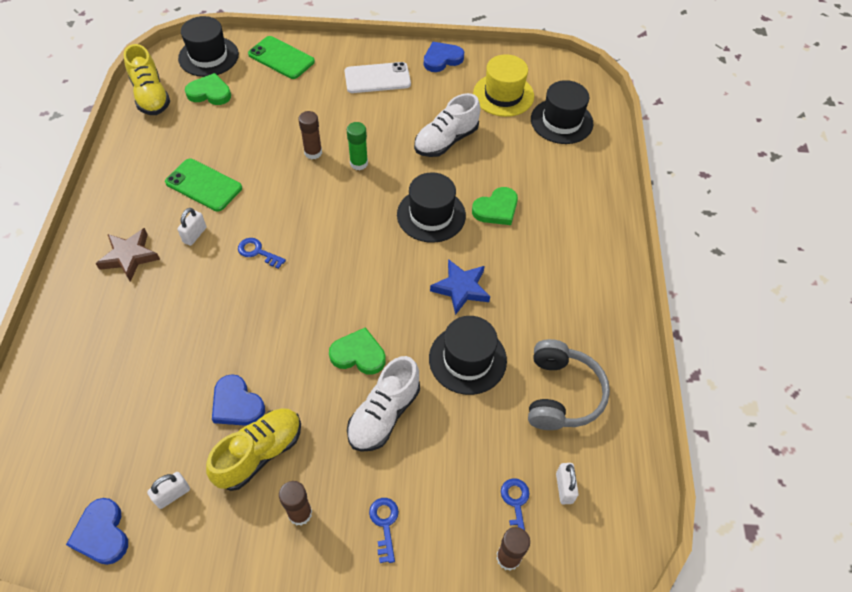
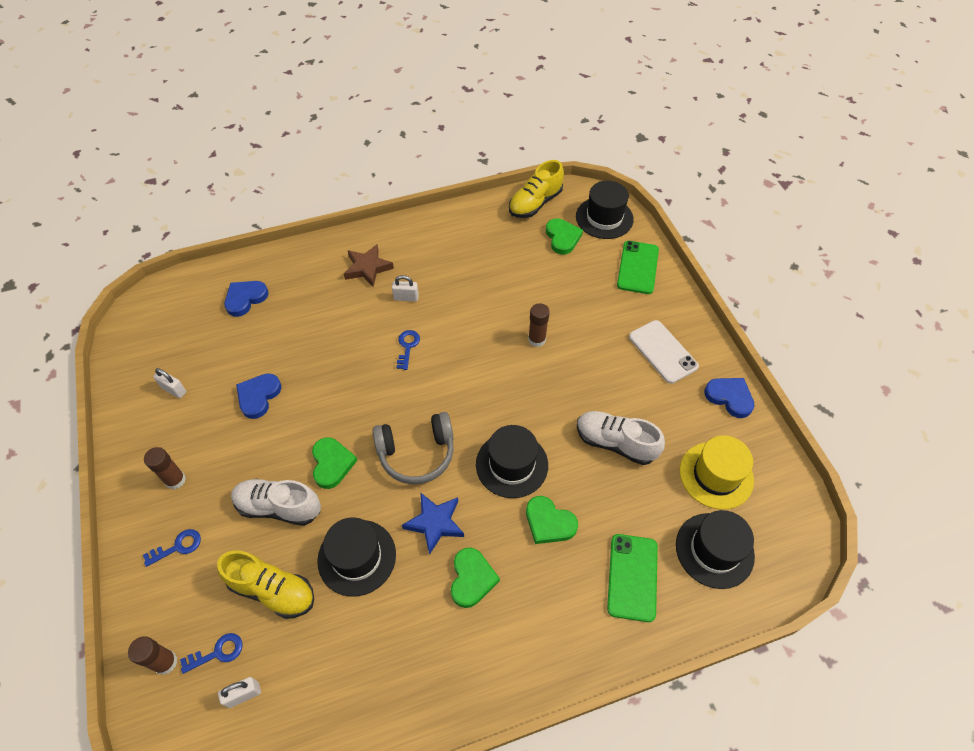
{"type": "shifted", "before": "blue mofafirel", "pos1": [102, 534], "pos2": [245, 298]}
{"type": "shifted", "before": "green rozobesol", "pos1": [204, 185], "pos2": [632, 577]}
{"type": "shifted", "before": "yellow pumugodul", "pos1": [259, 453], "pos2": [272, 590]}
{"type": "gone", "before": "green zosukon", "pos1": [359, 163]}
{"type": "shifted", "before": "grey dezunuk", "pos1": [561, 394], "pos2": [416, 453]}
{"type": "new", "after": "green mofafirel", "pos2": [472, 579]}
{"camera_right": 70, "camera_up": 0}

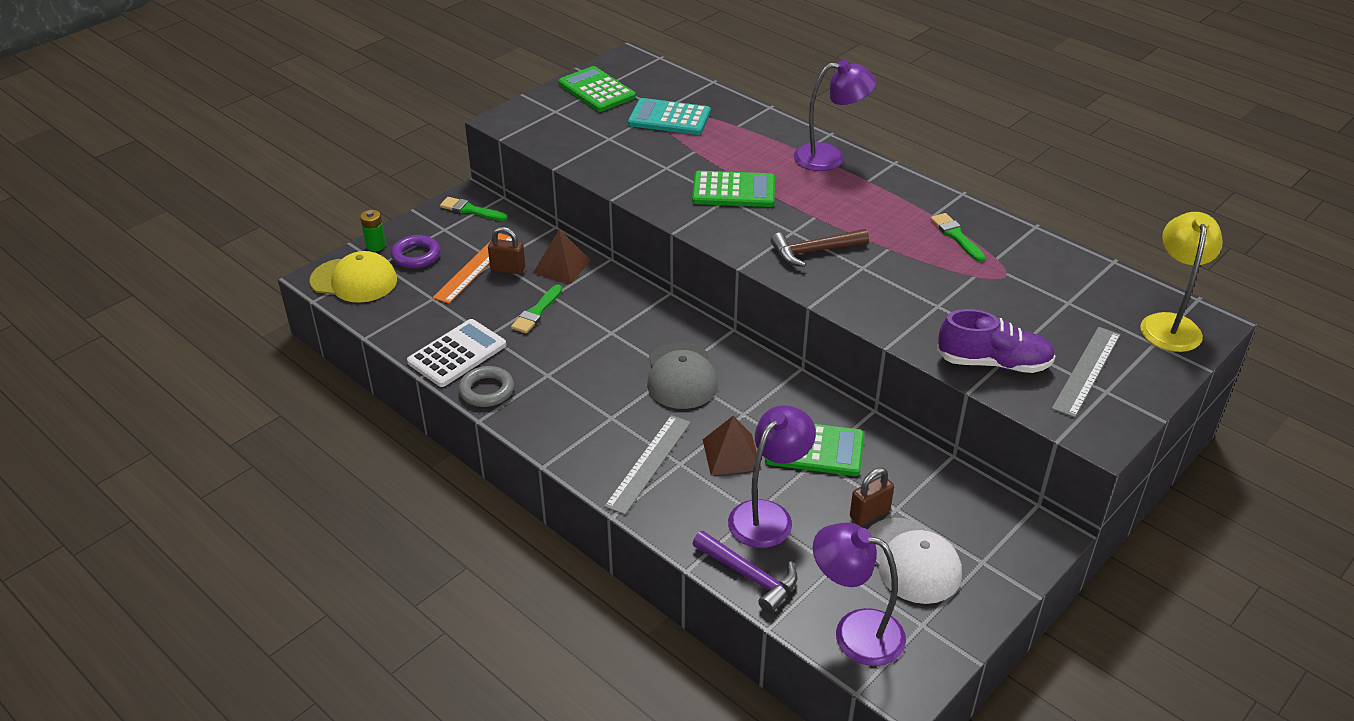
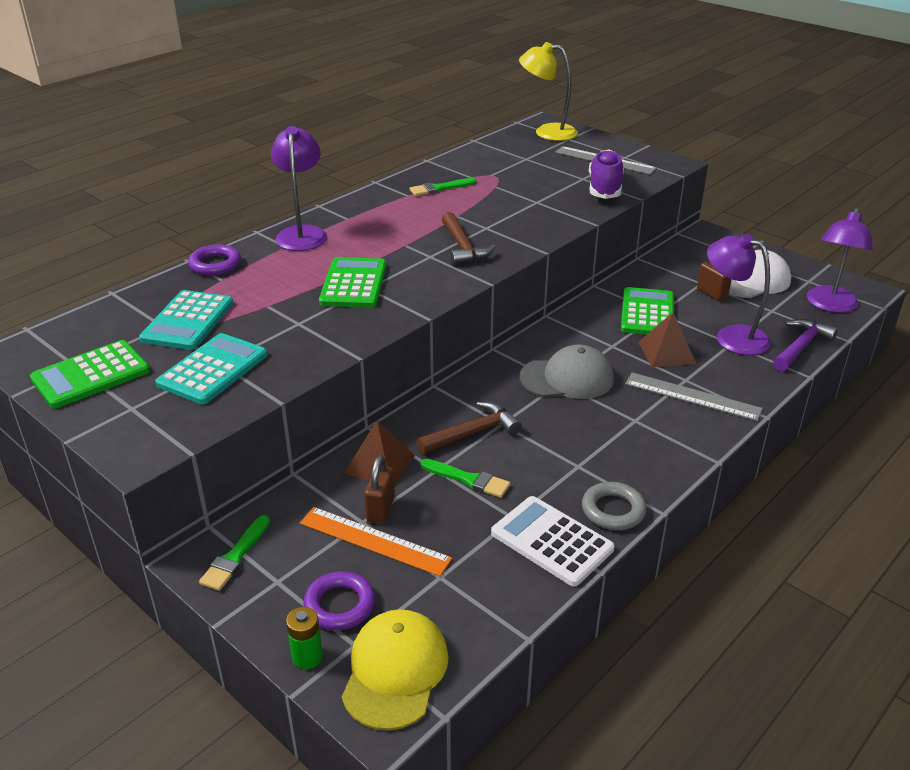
{"type": "new", "after": "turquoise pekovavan", "pos2": [213, 369]}
{"type": "new", "after": "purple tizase", "pos2": [215, 264]}
{"type": "new", "after": "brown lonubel", "pos2": [473, 433]}
{"camera_right": -90, "camera_up": -5}

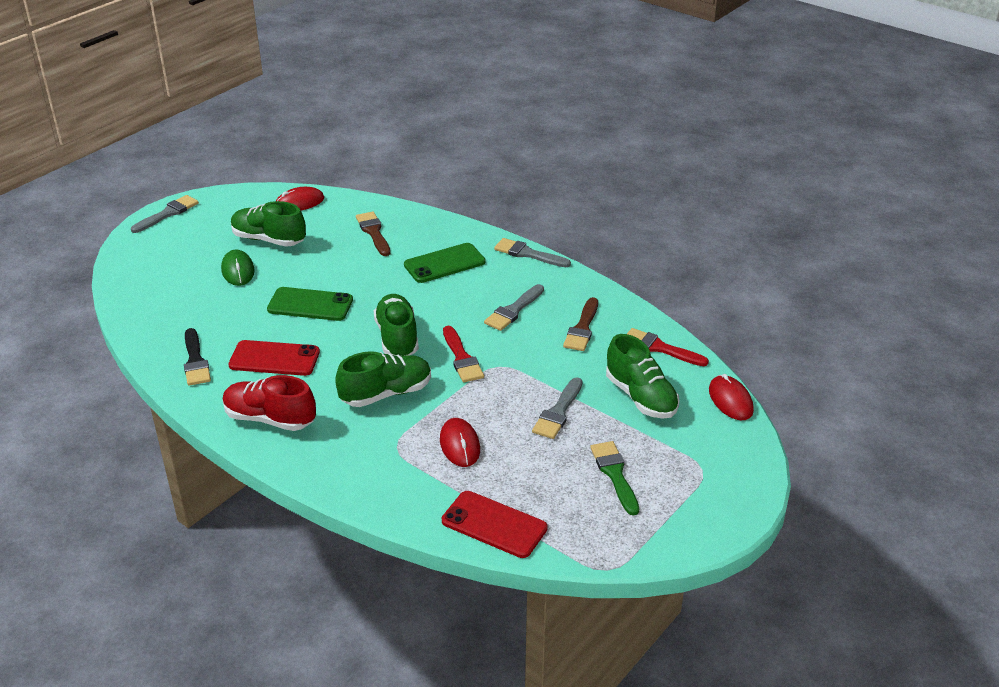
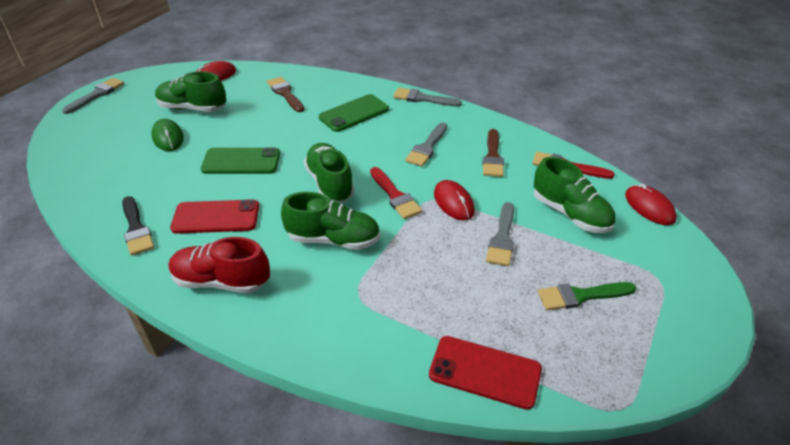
{"type": "rotated", "before": "green pumugodul", "pos1": [386, 393], "pos2": [333, 239], "turn": 45}
{"type": "shifted", "before": "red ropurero", "pos1": [460, 445], "pos2": [453, 202]}
{"type": "rotated", "before": "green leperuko", "pos1": [615, 474], "pos2": [581, 296], "turn": -75}
{"camera_right": -10, "camera_up": 5}

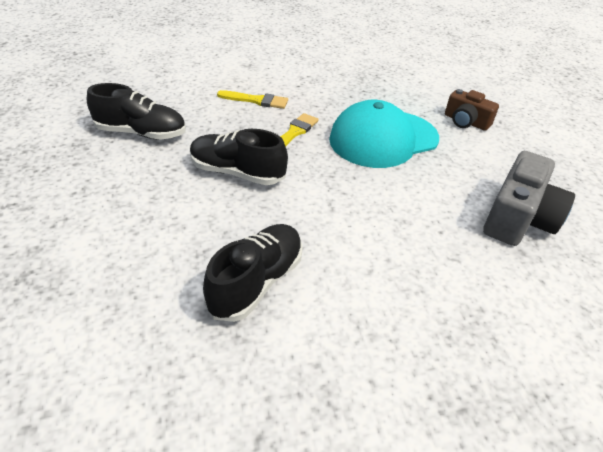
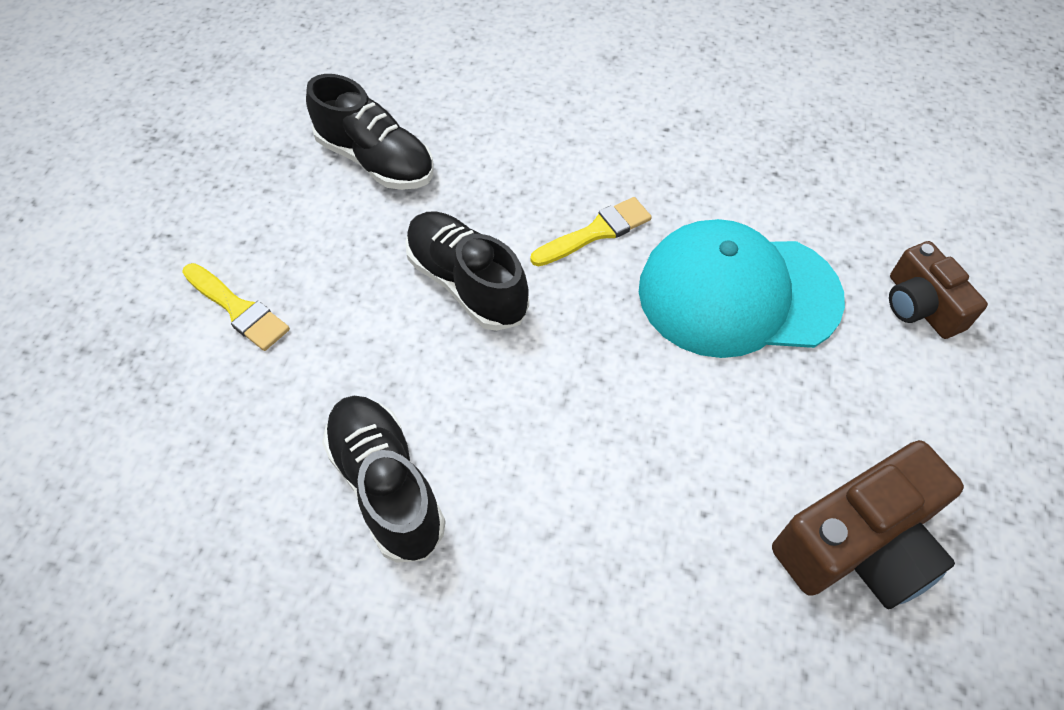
{"type": "rotated", "before": "black pumugodul", "pos1": [257, 282], "pos2": [386, 485], "turn": -90}
{"type": "shifted", "before": "yellow leperuko", "pos1": [256, 100], "pos2": [238, 309]}
{"type": "repainted", "before": "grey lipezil", "after": "brown lipezil", "pos1": [518, 218], "pos2": [859, 544]}
{"camera_right": 30, "camera_up": 15}

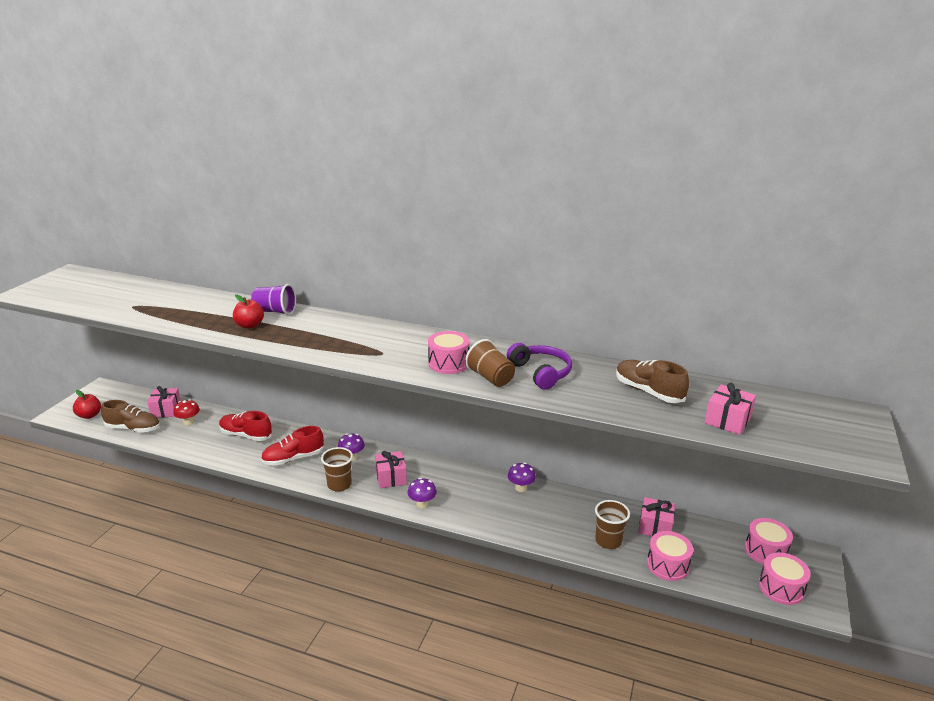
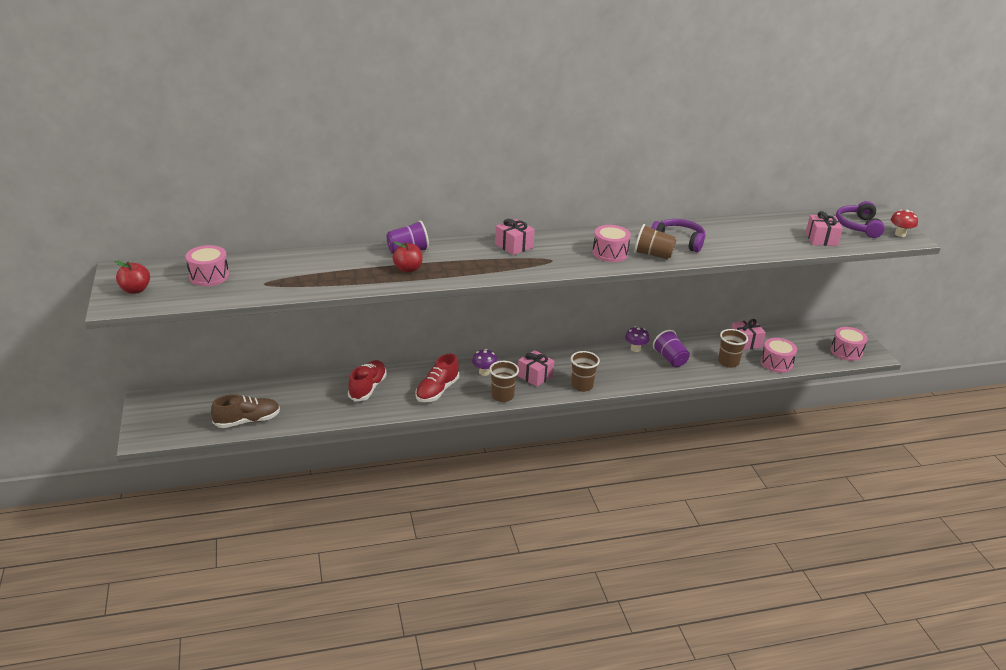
{"type": "shifted", "before": "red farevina", "pos1": [89, 415], "pos2": [135, 290]}
{"type": "shifted", "before": "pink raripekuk", "pos1": [166, 410], "pos2": [514, 246]}
{"type": "shifted", "before": "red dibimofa", "pos1": [188, 422], "pos2": [900, 234]}
{"type": "rotated", "before": "red pumugodul", "pos1": [246, 435], "pos2": [367, 388], "turn": 120}
{"type": "swapped", "before": "purple dibimofa", "after": "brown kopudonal", "pos1": [422, 504], "pos2": [582, 386]}
{"type": "gone", "before": "brown pumugodul", "pos1": [648, 392]}
{"type": "shifted", "before": "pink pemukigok", "pos1": [765, 551], "pos2": [209, 276]}
{"type": "new", "after": "purple kopudonal", "pos2": [670, 359]}
{"type": "new", "after": "purple dezunuk", "pos2": [858, 226]}
{"camera_right": -35, "camera_up": 5}

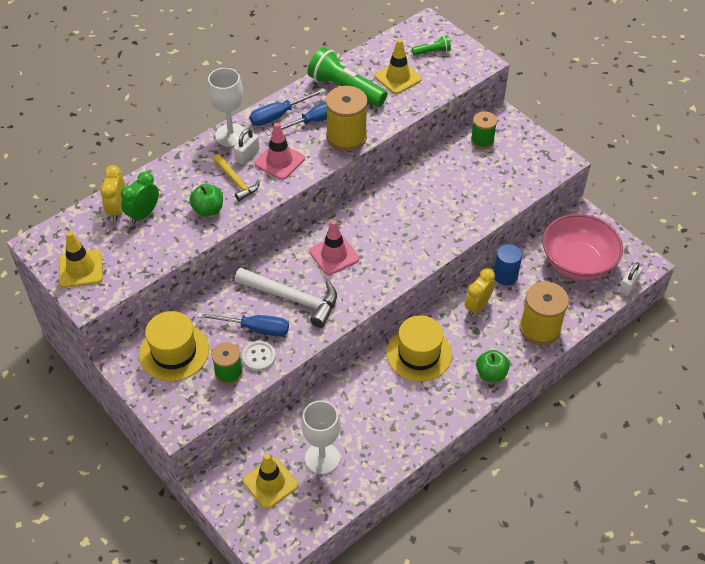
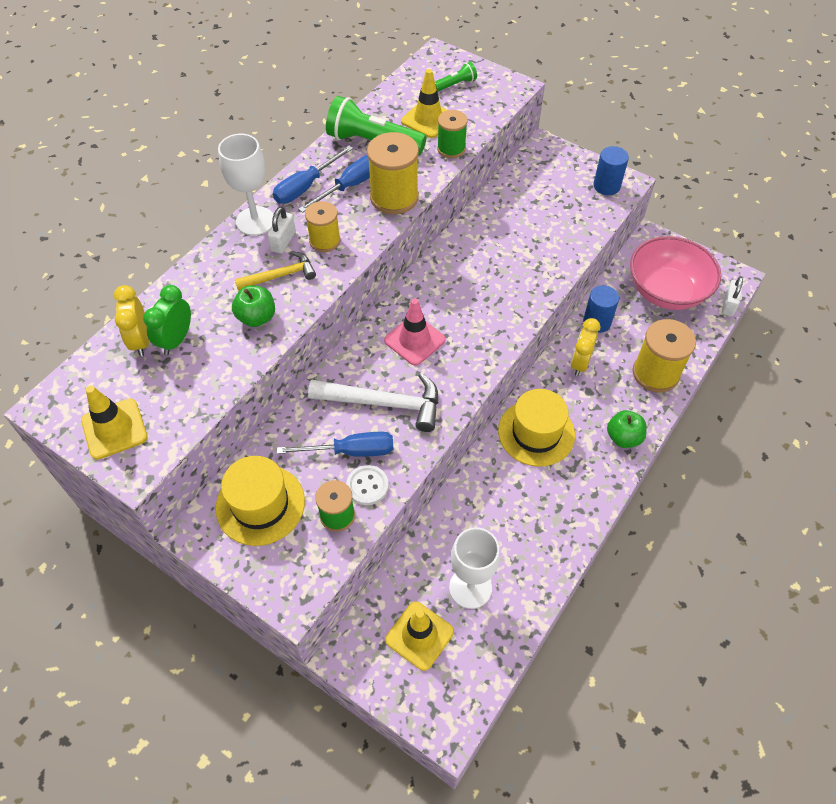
{"type": "rotated", "before": "yellow lonubel", "pos1": [236, 181], "pos2": [280, 275], "turn": -60}
{"type": "swapped", "before": "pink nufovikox", "after": "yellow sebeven", "pos1": [279, 161], "pos2": [325, 241]}
{"type": "shifted", "before": "green sebeven", "pos1": [482, 140], "pos2": [451, 148]}
{"type": "new", "after": "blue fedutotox", "pos2": [606, 186]}
{"camera_right": -15, "camera_up": 5}

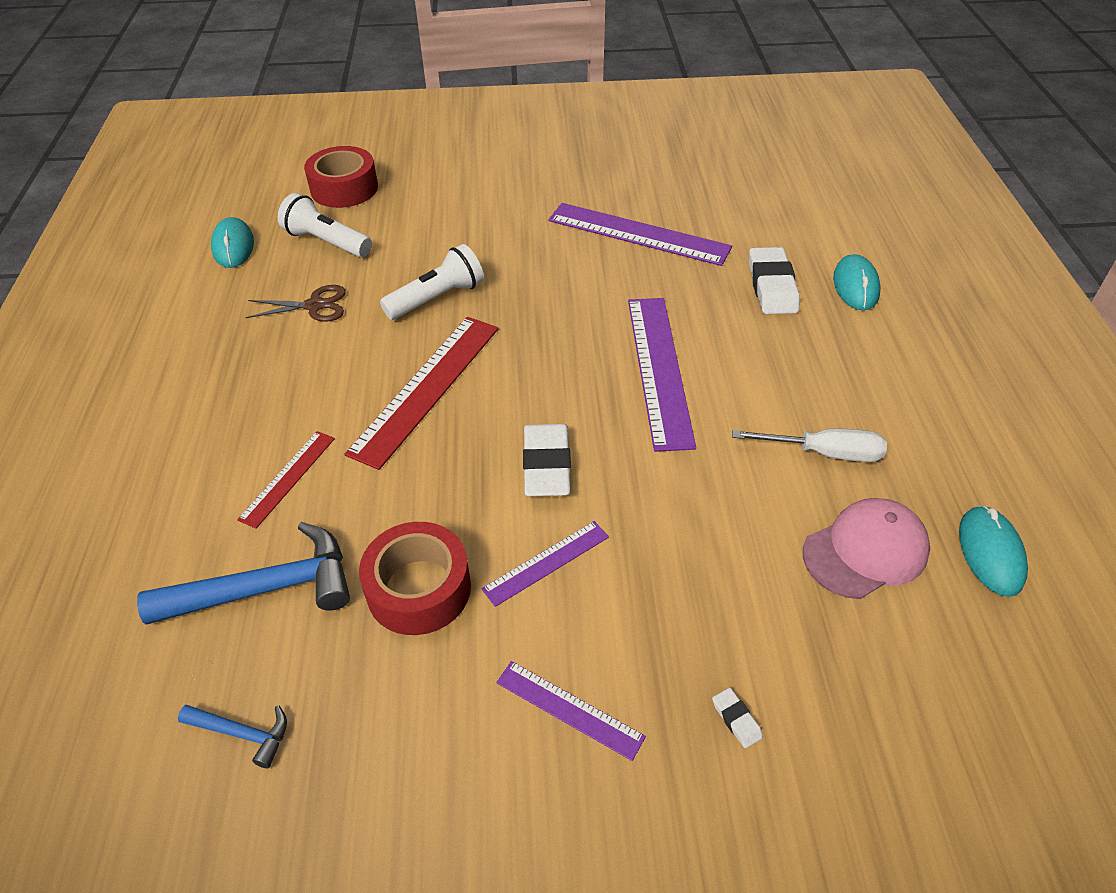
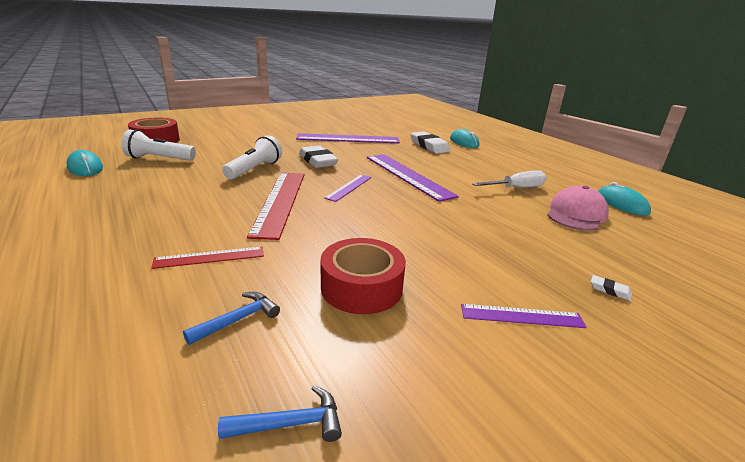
{"type": "scaled", "before": "blue lonubel", "pos1": [267, 588], "pos2": [238, 319], "scale": 0.5}
{"type": "rotated", "before": "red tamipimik", "pos1": [288, 478], "pos2": [209, 257], "turn": 75}
{"type": "gone", "before": "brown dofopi", "pos1": [314, 306]}
{"type": "shifted", "before": "purple tamipimik", "pos1": [546, 562], "pos2": [349, 187]}
{"type": "shifted", "before": "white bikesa", "pos1": [546, 465], "pos2": [317, 161]}
{"camera_right": -30, "camera_up": -20}

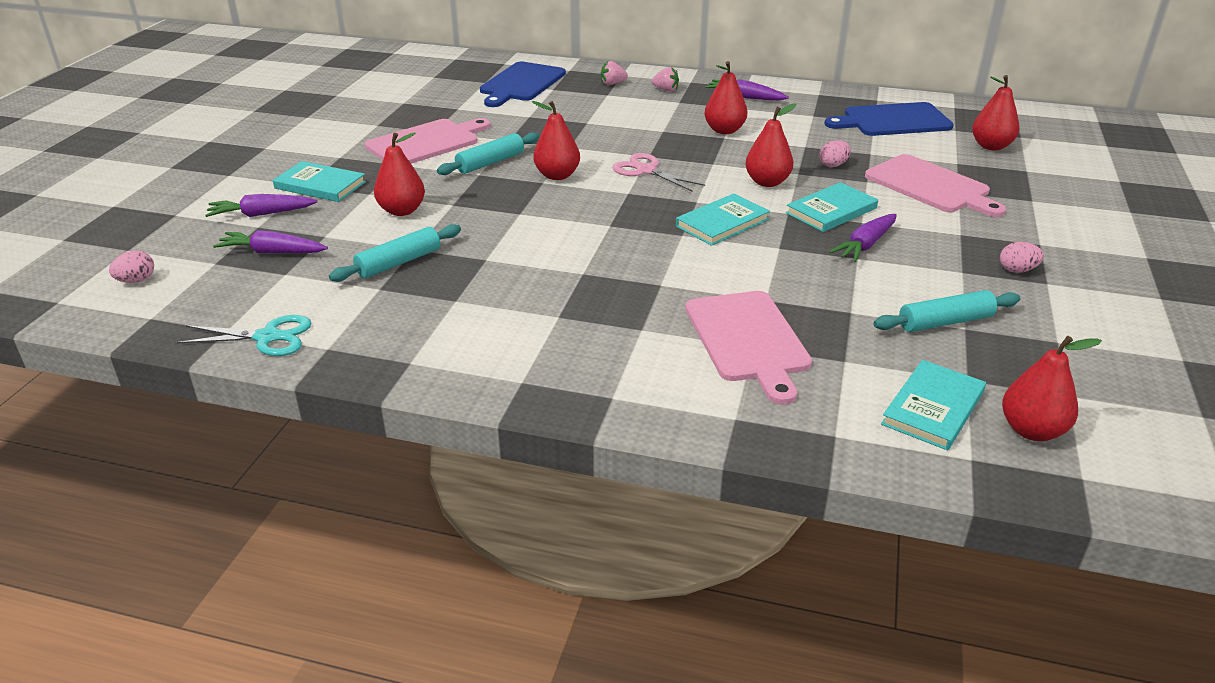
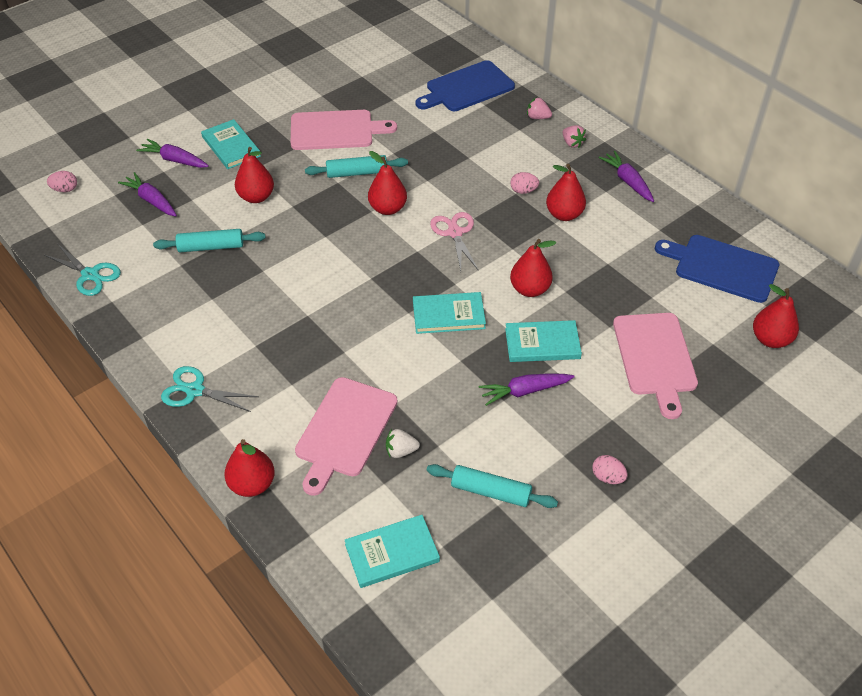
{"type": "shifted", "before": "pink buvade", "pos1": [833, 165], "pos2": [523, 191]}
{"type": "shifted", "before": "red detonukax", "pos1": [1032, 430], "pos2": [252, 484]}
{"type": "new", "after": "turquoise dofopi", "pos2": [195, 390]}
{"type": "new", "after": "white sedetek", "pos2": [401, 451]}
{"camera_right": 35, "camera_up": 15}

